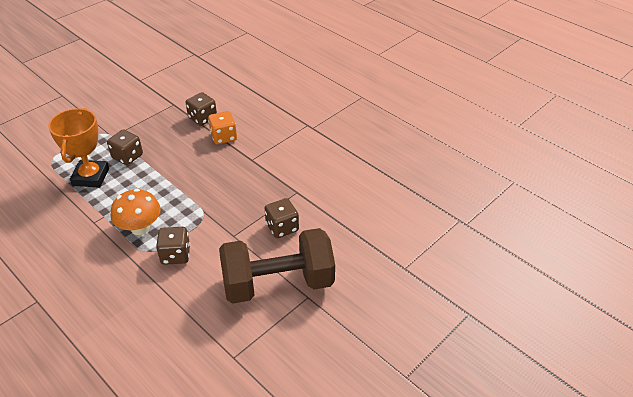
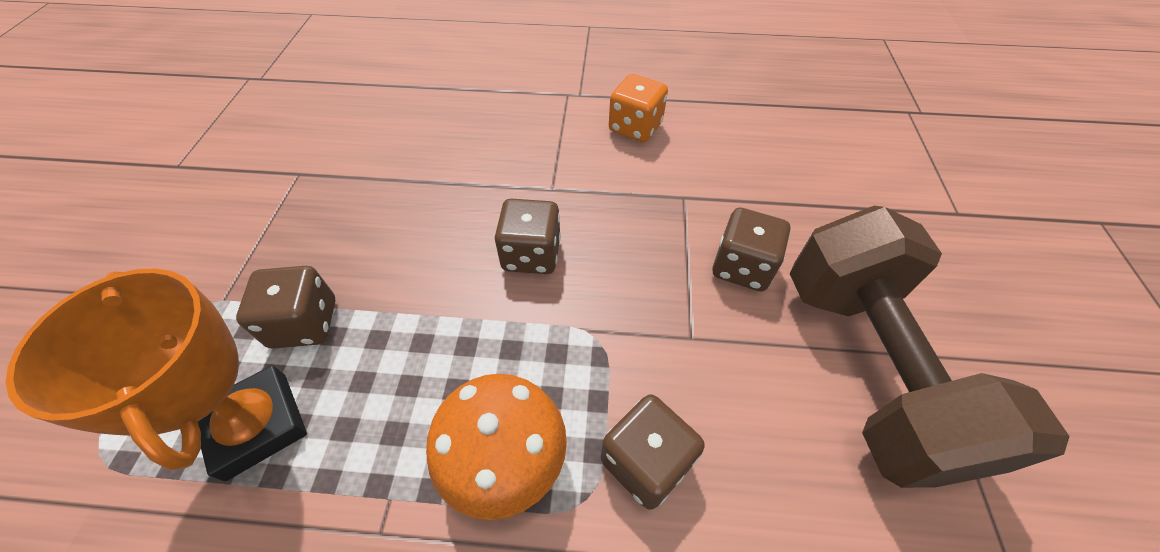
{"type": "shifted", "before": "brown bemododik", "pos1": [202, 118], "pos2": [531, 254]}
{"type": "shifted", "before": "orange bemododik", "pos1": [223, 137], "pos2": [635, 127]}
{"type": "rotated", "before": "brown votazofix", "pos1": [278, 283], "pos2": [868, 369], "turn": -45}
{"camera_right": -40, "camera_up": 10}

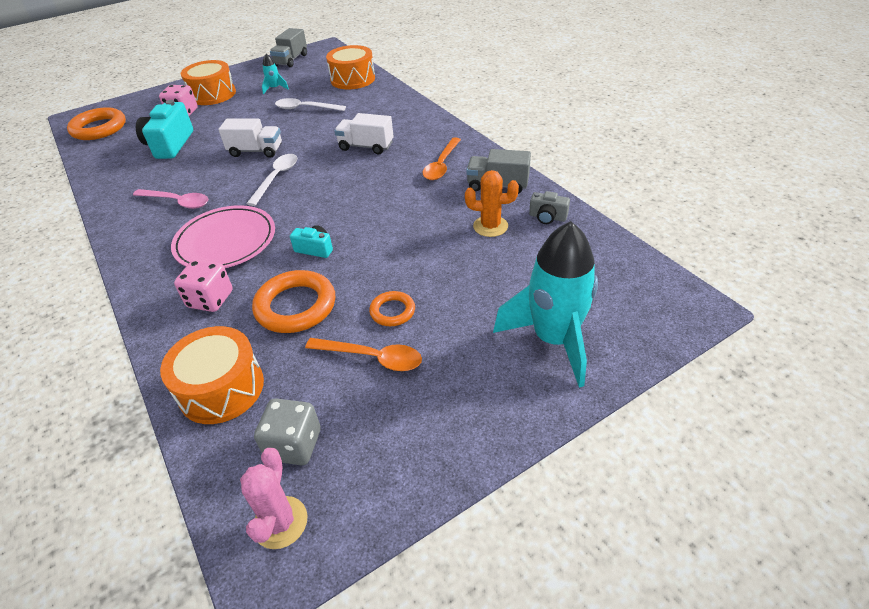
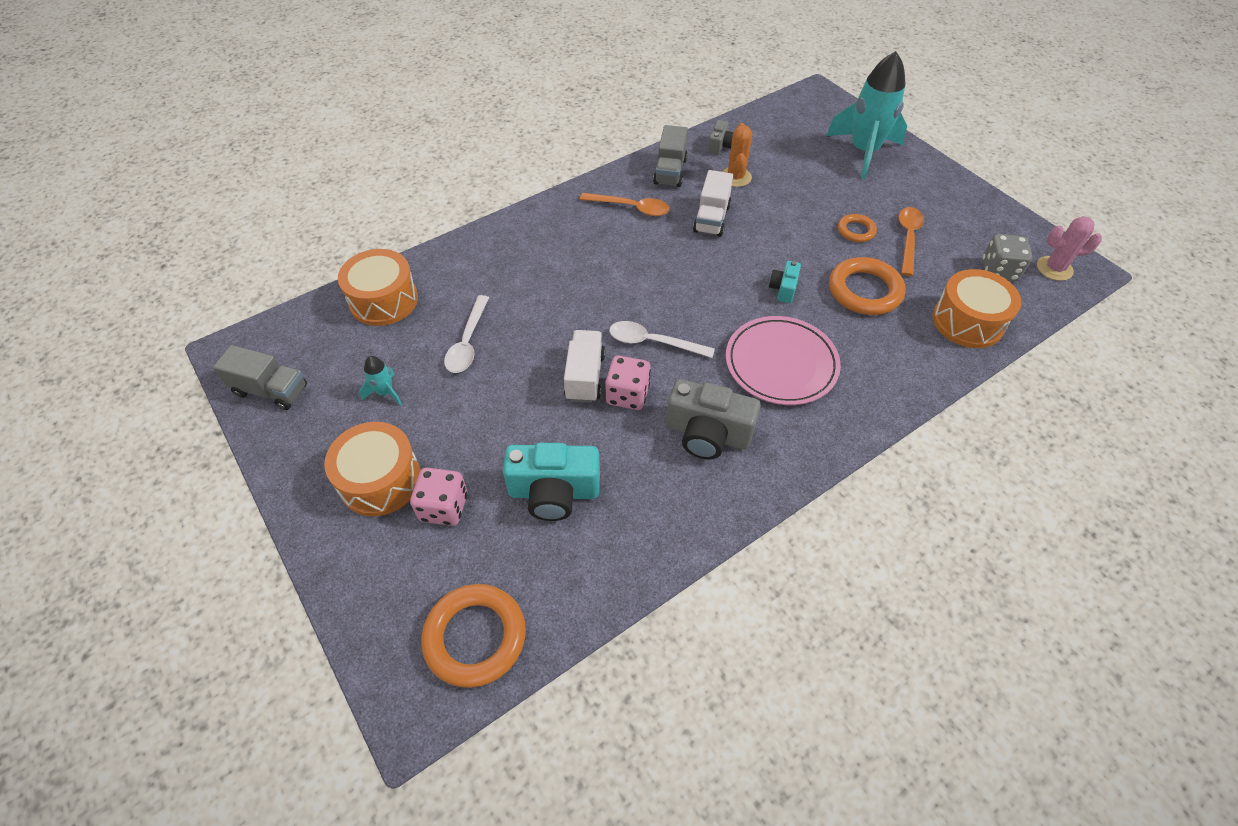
{"type": "swapped", "before": "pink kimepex", "after": "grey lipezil", "pos1": [177, 202], "pos2": [707, 434]}
{"type": "shifted", "before": "pink bemododik", "pos1": [210, 299], "pos2": [627, 395]}
{"type": "shifted", "before": "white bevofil", "pos1": [366, 146], "pos2": [711, 219]}
{"camera_right": -95, "camera_up": 10}

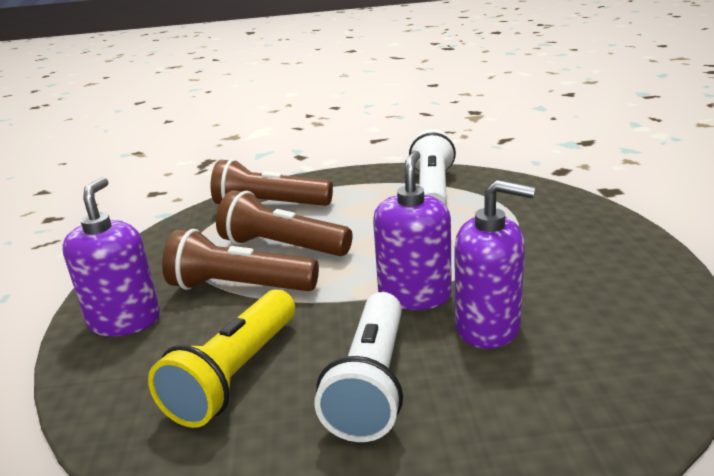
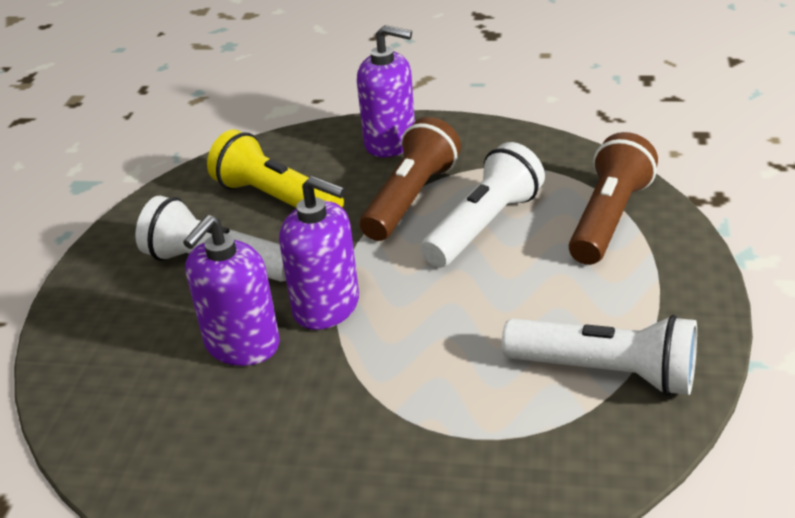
{"type": "repainted", "before": "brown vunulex", "after": "white vunulex", "pos1": [282, 247], "pos2": [484, 226]}
{"camera_right": 105, "camera_up": 10}

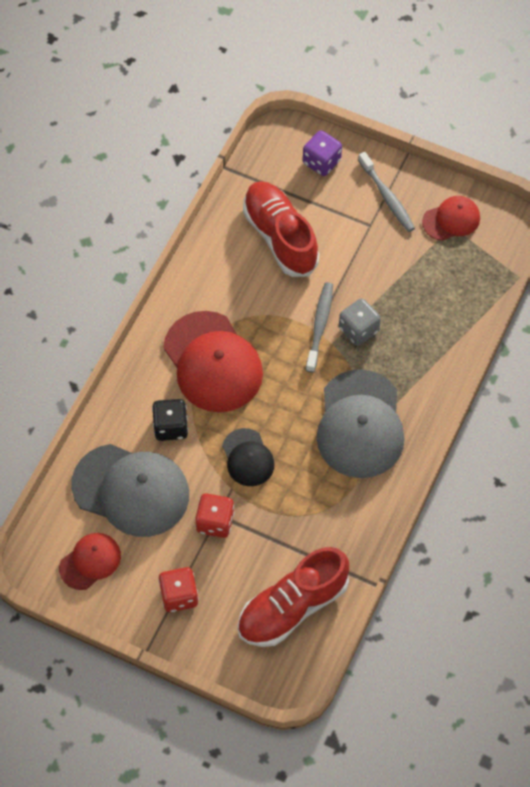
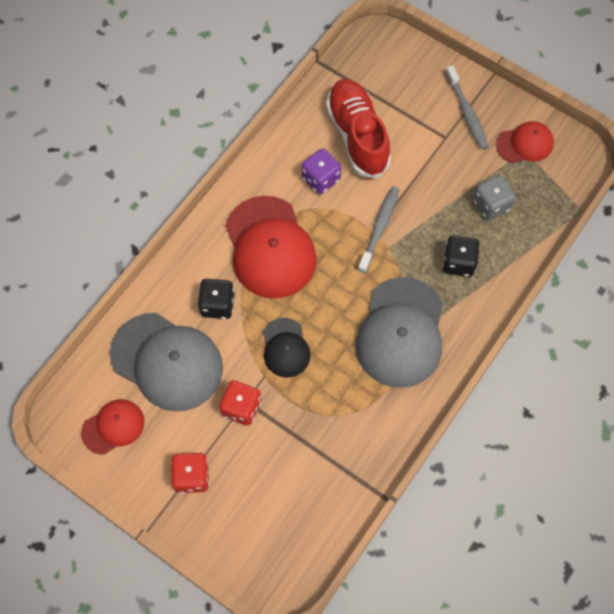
{"type": "gone", "before": "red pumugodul", "pos1": [292, 607]}
{"type": "shifted", "before": "purple bemododik", "pos1": [321, 162], "pos2": [321, 179]}
{"type": "shifted", "before": "grey bemododik", "pos1": [358, 330], "pos2": [491, 205]}
{"type": "new", "after": "black bemododik", "pos2": [458, 263]}
{"camera_right": 10, "camera_up": 5}

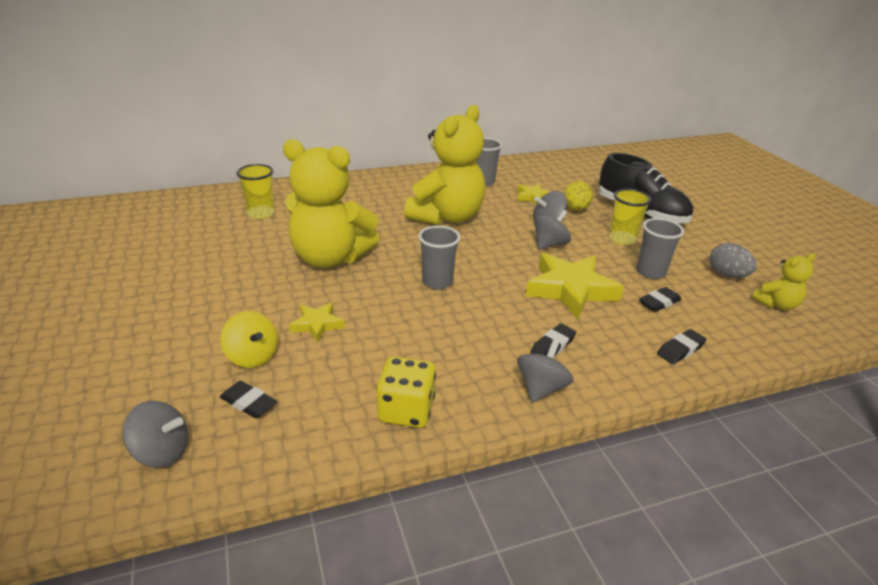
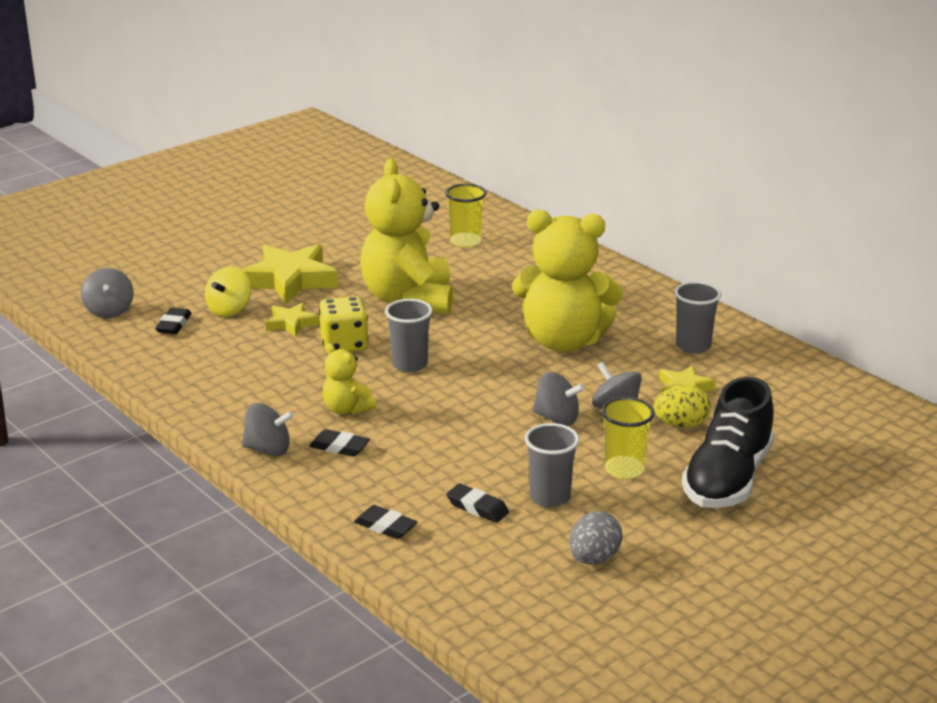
{"type": "shifted", "before": "yellow bemododik", "pos1": [406, 410], "pos2": [344, 344]}
{"type": "shifted", "before": "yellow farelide", "pos1": [570, 289], "pos2": [290, 280]}
{"type": "shifted", "before": "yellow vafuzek", "pos1": [776, 304], "pos2": [346, 409]}
{"camera_right": 70, "camera_up": -5}

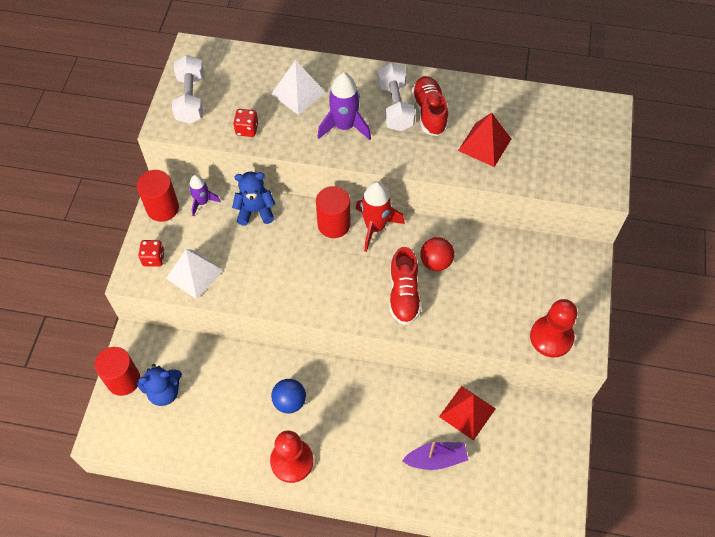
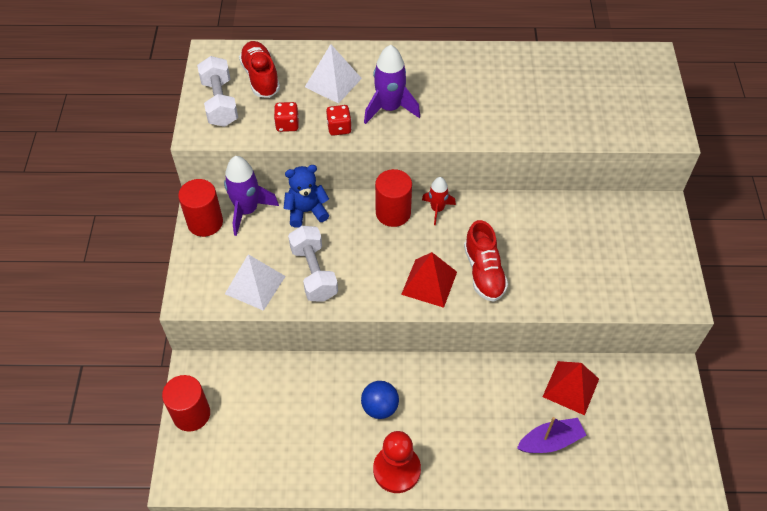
{"type": "gone", "before": "blue vafuzek", "pos1": [164, 392]}
{"type": "shifted", "before": "red bemododik", "pos1": [153, 258], "pos2": [339, 128]}
{"type": "scaled", "before": "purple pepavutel", "pos1": [202, 202], "pos2": [247, 210], "scale": 1.63}
{"type": "scaled", "before": "red pepavutel", "pos1": [375, 227], "pos2": [437, 209], "scale": 0.61}
{"type": "shifted", "before": "white votazofix", "pos1": [395, 107], "pos2": [314, 273]}
{"type": "shifted", "before": "red pumugodul", "pos1": [429, 112], "pos2": [261, 77]}
{"type": "gone", "before": "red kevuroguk", "pos1": [435, 262]}
{"type": "shifted", "before": "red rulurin", "pos1": [484, 144], "pos2": [429, 283]}
{"type": "gone", "before": "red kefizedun", "pos1": [551, 337]}
{"camera_right": -10, "camera_up": -5}

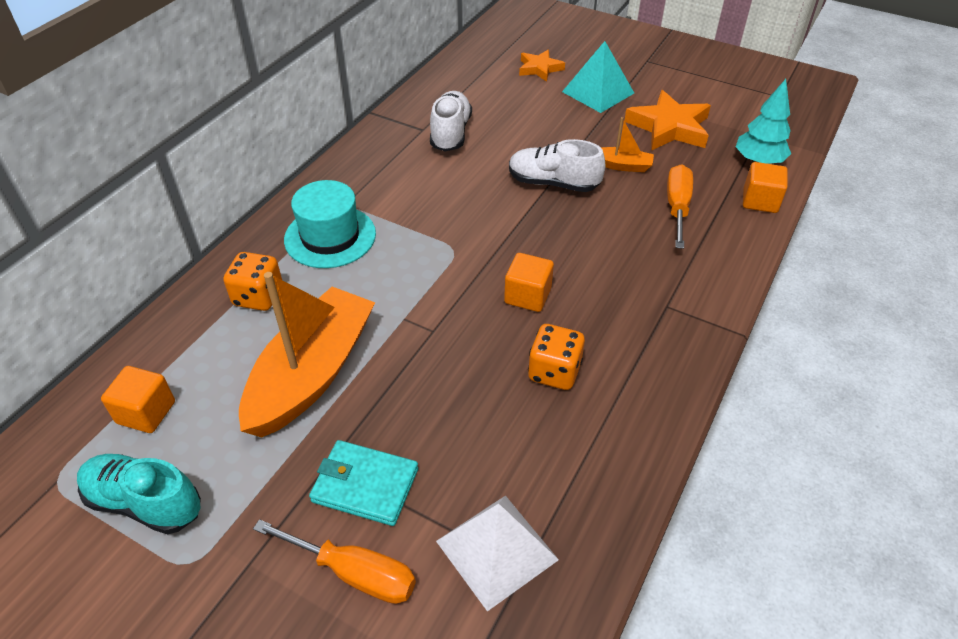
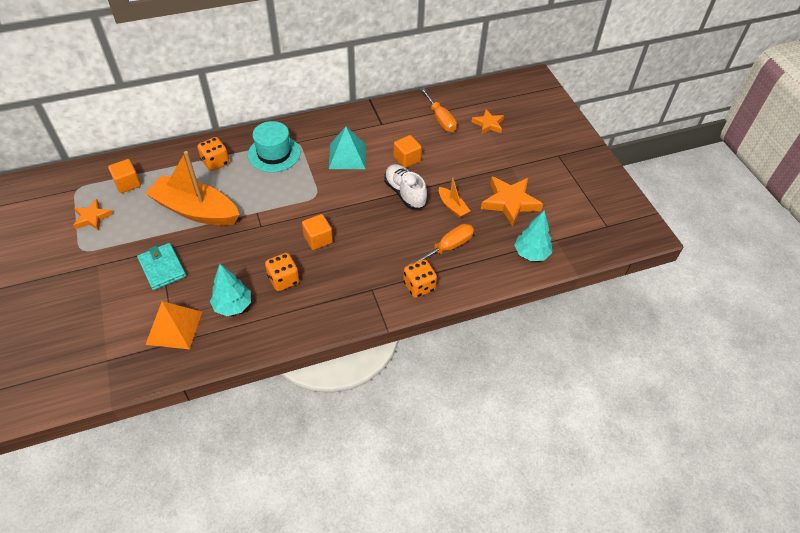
{"type": "swapped", "before": "turquoise pumugodul", "after": "orange farelide", "pos1": [144, 502], "pos2": [92, 217]}
{"type": "rotated", "before": "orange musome", "pos1": [312, 374], "pos2": [196, 210], "turn": -135}
{"type": "shifted", "before": "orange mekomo", "pos1": [354, 573], "pos2": [440, 119]}
{"type": "gone", "before": "white pumugodul", "pos1": [450, 133]}
{"type": "repainted", "before": "white rulurin", "after": "orange rulurin", "pos1": [496, 550], "pos2": [174, 328]}
{"type": "shifted", "before": "turquoise rulurin", "pos1": [598, 92], "pos2": [347, 156]}
{"type": "shifted", "before": "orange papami", "pos1": [760, 201], "pos2": [407, 159]}
{"type": "new", "after": "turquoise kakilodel", "pos2": [233, 306]}
{"type": "new", "after": "orange bemododik", "pos2": [419, 286]}
{"camera_right": 40, "camera_up": 5}

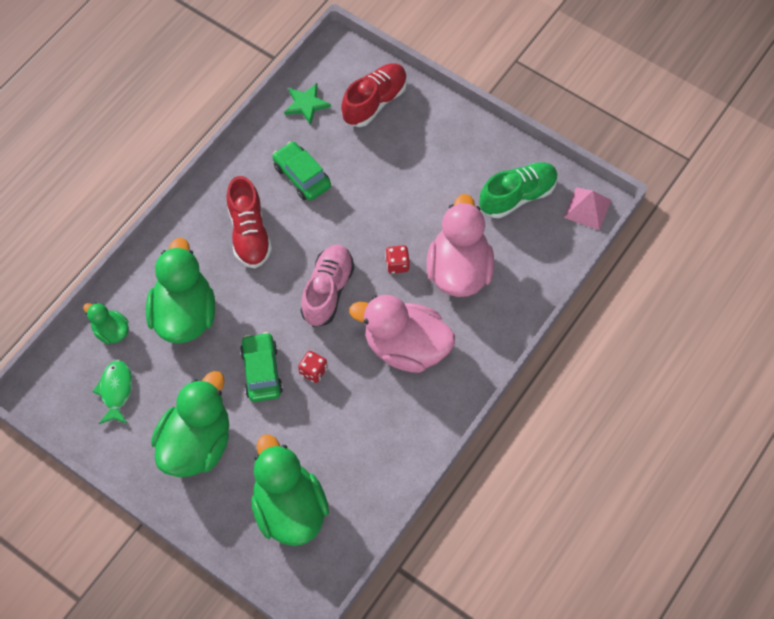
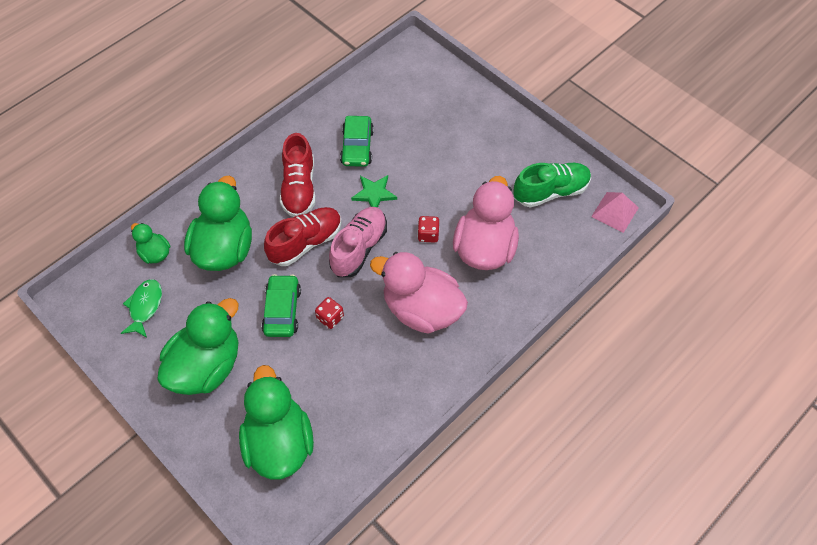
{"type": "rotated", "before": "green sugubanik", "pos1": [302, 176], "pos2": [357, 147], "turn": -150}
{"type": "shifted", "before": "green farelide", "pos1": [306, 104], "pos2": [374, 194]}
{"type": "shifted", "before": "red pumugodul", "pos1": [375, 102], "pos2": [306, 243]}
{"camera_right": 10, "camera_up": -5}

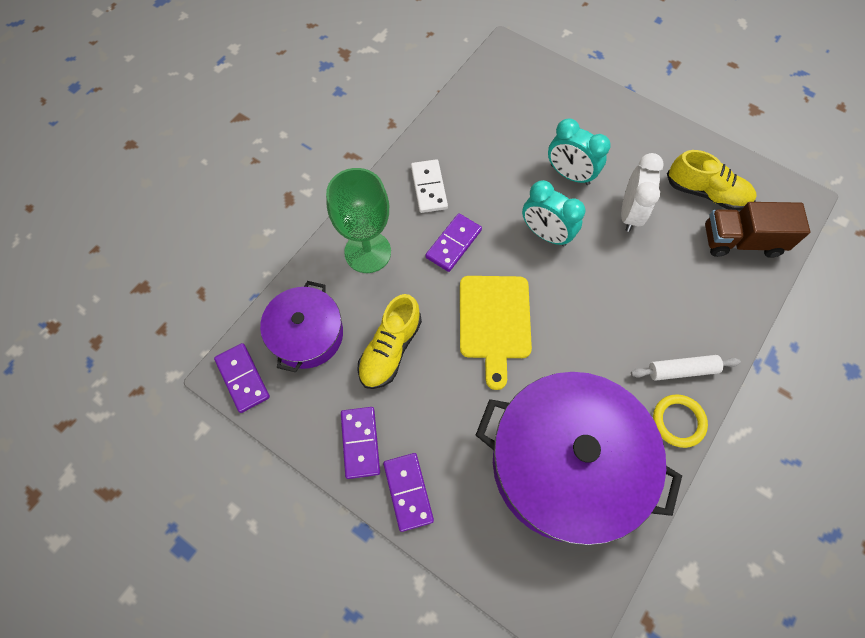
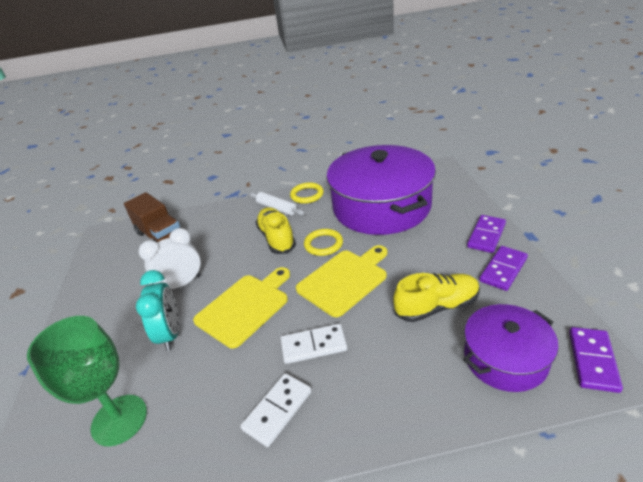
{"type": "shifted", "before": "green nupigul", "pos1": [367, 252], "pos2": [119, 420]}
{"type": "repainted", "before": "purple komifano", "after": "white komifano", "pos1": [453, 244], "pos2": [313, 346]}
{"type": "swapped", "before": "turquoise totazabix", "after": "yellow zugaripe", "pos1": [545, 234], "pos2": [245, 307]}
{"type": "shifted", "before": "yellow pumugodul", "pos1": [706, 193], "pos2": [277, 238]}
{"type": "new", "after": "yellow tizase", "pos2": [323, 244]}
{"camera_right": -130, "camera_up": -30}

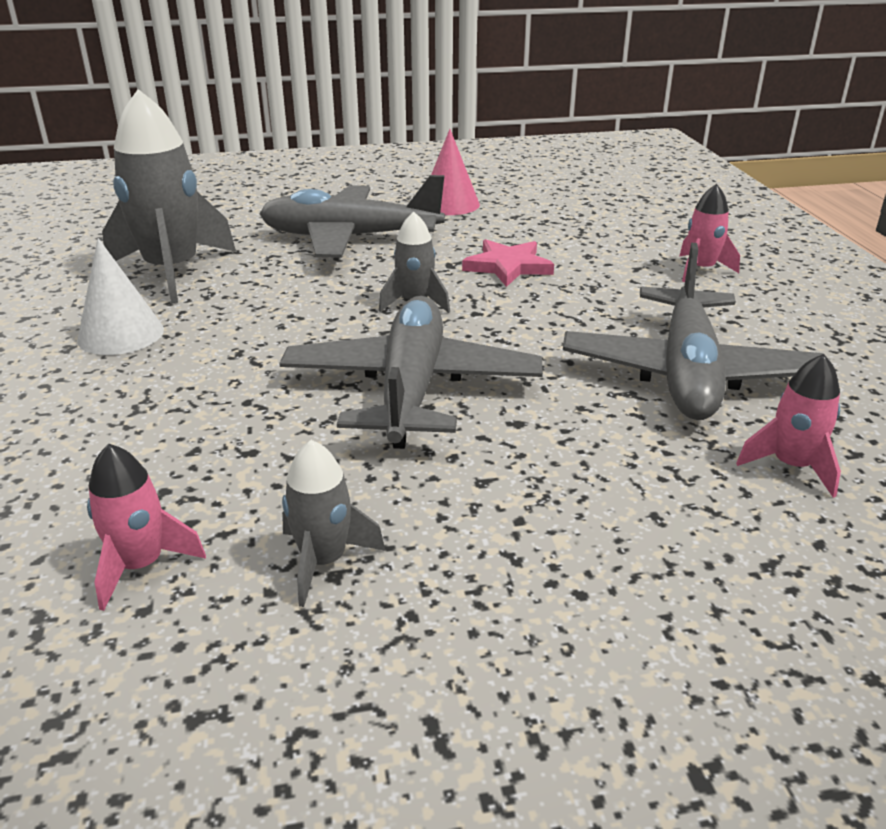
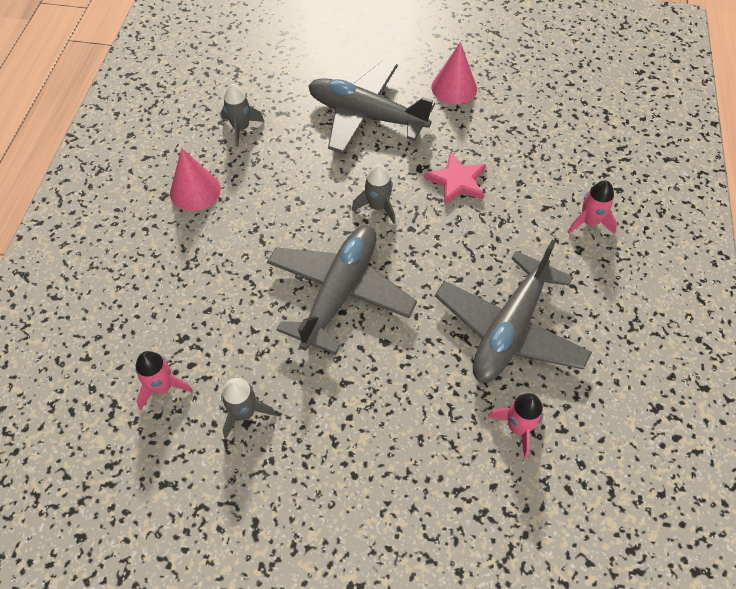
{"type": "repainted", "before": "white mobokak", "after": "pink mobokak", "pos1": [121, 334], "pos2": [195, 191]}
{"type": "scaled", "before": "grey pepavutel", "pos1": [172, 271], "pos2": [241, 128], "scale": 0.5}
{"camera_right": 20, "camera_up": 25}

